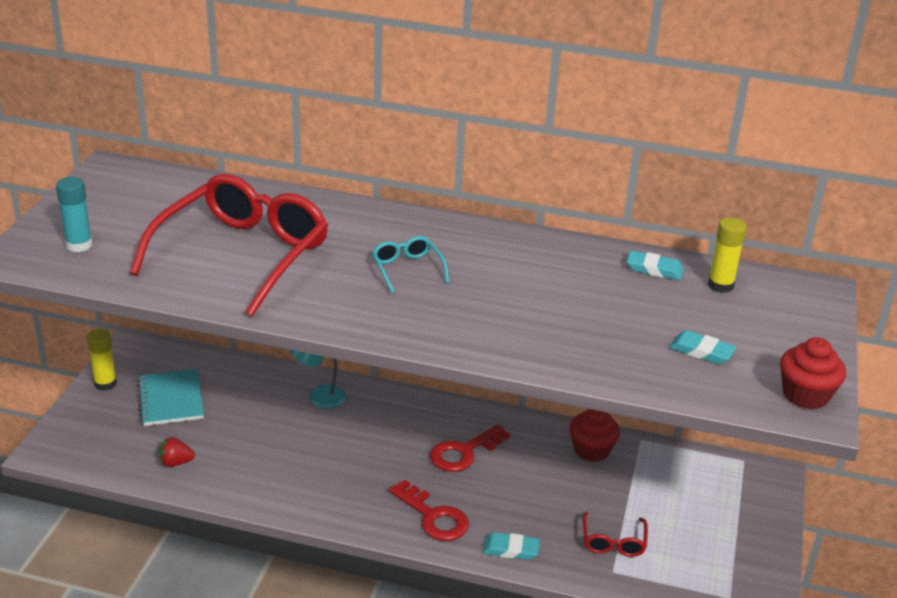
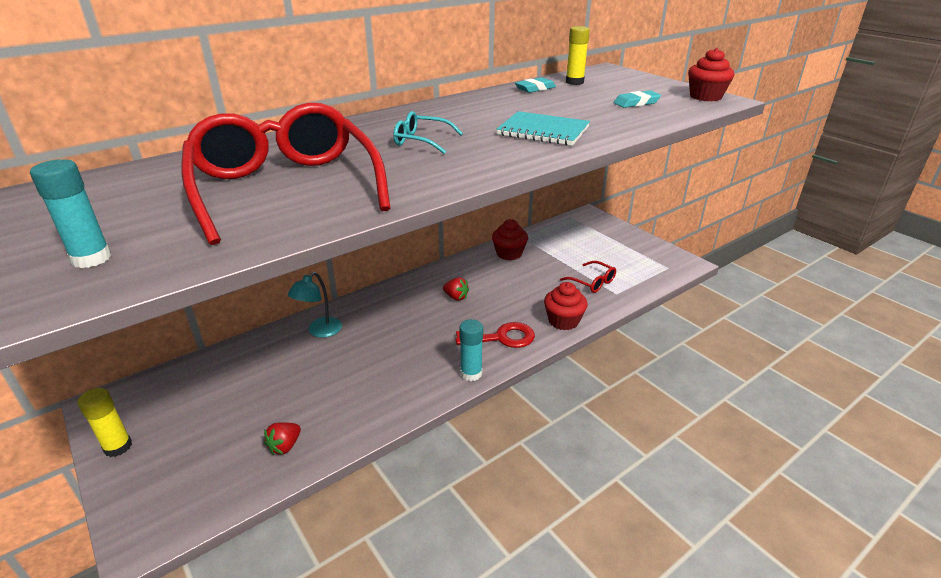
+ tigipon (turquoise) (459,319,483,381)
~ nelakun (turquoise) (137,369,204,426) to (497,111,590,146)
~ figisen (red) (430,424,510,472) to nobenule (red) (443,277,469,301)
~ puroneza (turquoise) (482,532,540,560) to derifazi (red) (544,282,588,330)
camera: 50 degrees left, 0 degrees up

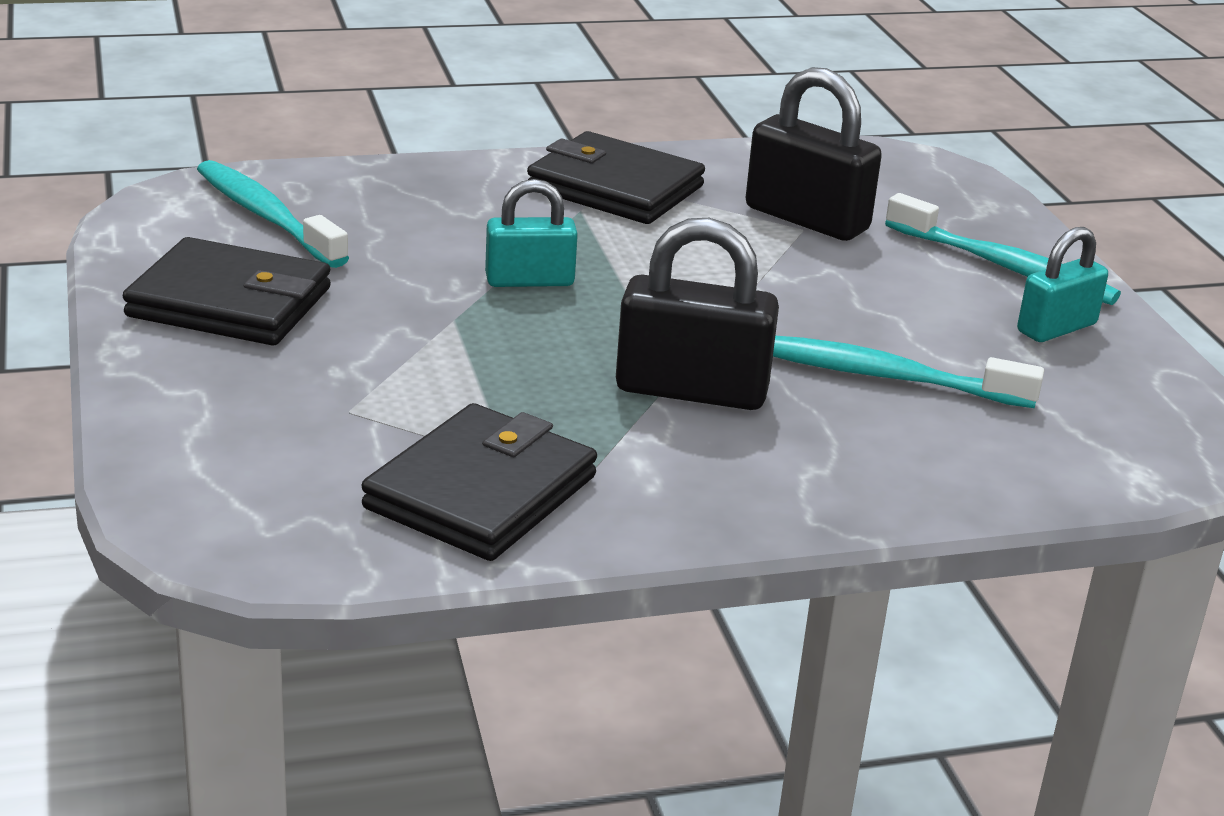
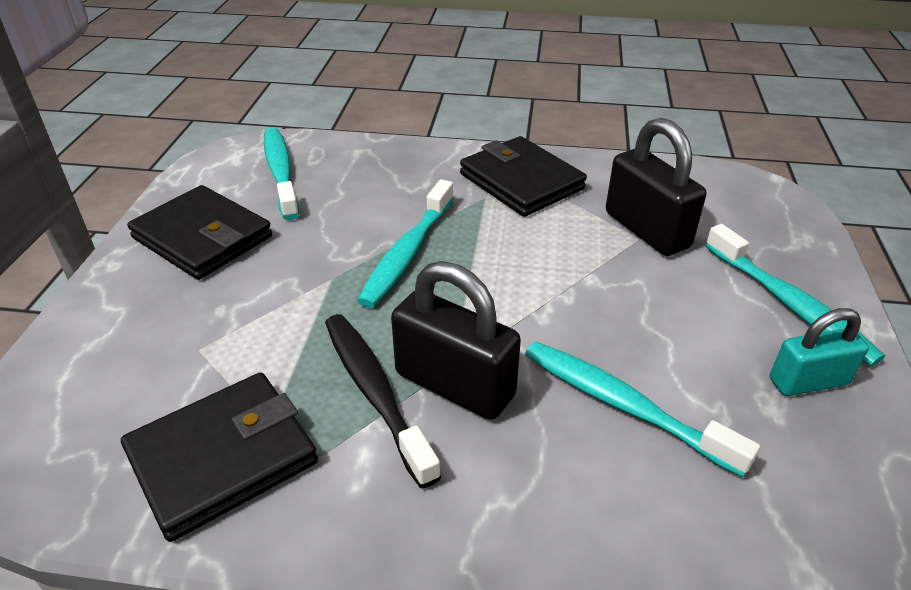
+ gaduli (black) (325,314,441,489)
~ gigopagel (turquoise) (485,179,578,287) to gaduli (turquoise) (357,179,454,308)
camera: 25 degrees right, 10 degrees up

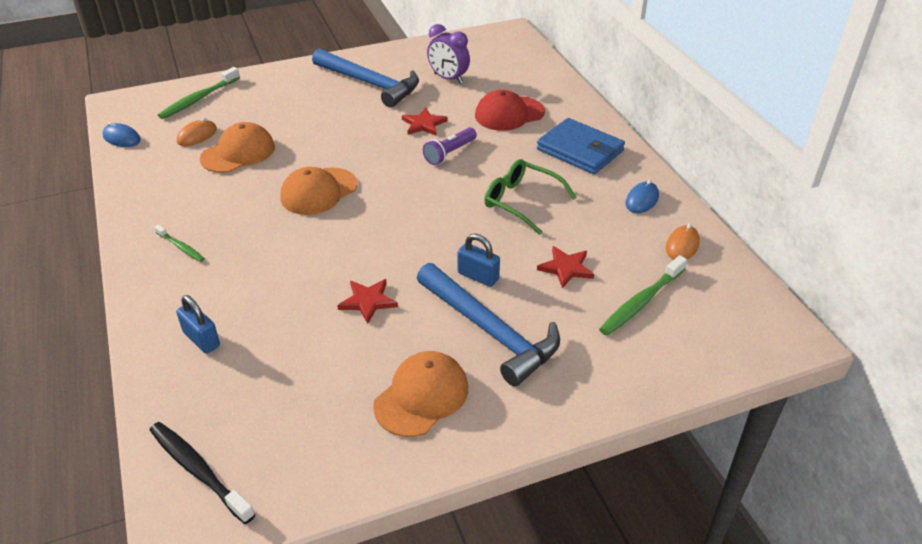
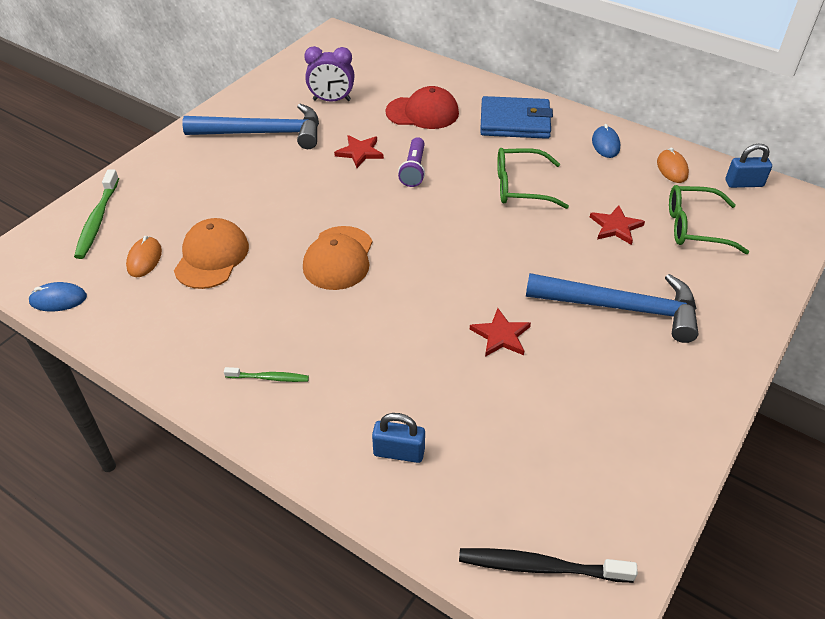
- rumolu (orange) (373,351,468,437)
~ gigopagel (blue) (458,234,500,287) to (725,144,772,188)
~ gaduli (green) (599,255,687,336) to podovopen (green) (669,185,749,254)
~ rumolu (red) (475,90,545,131) = (386,86,459,129) 120 degrees counterclockwise
camera: 35 degrees left, 5 degrees up

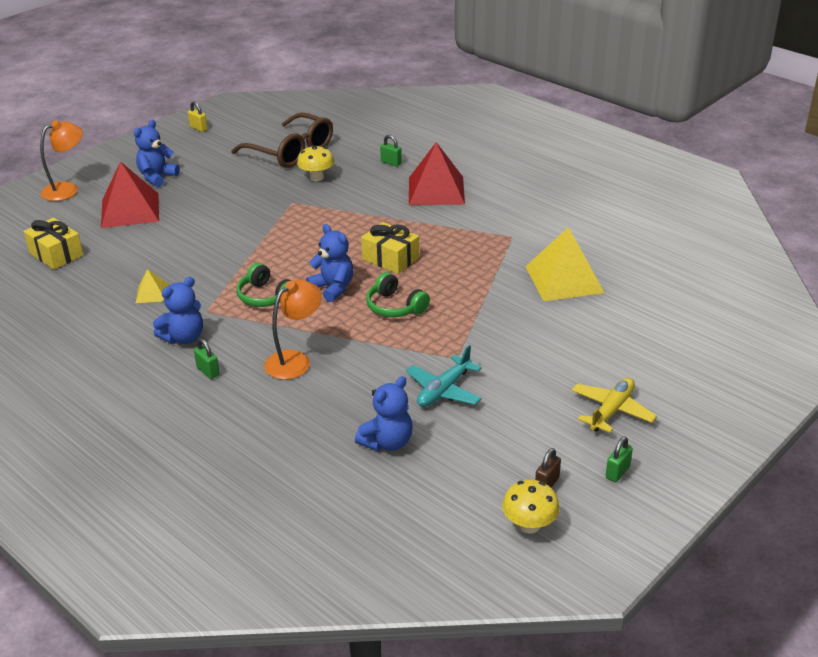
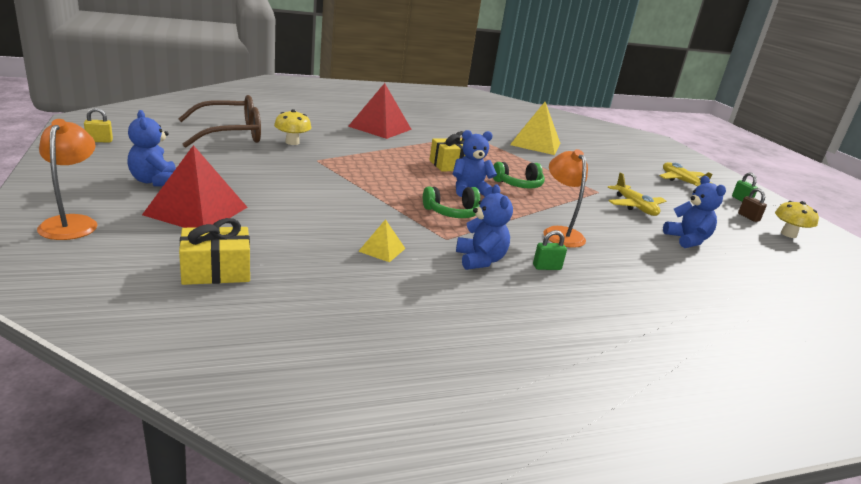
- gigopagel (green) (380,135,402,167)
~ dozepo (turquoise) (406,345,482,407) to dozepo (yellow) (608,172,666,216)
camera: 65 degrees left, 10 degrees down

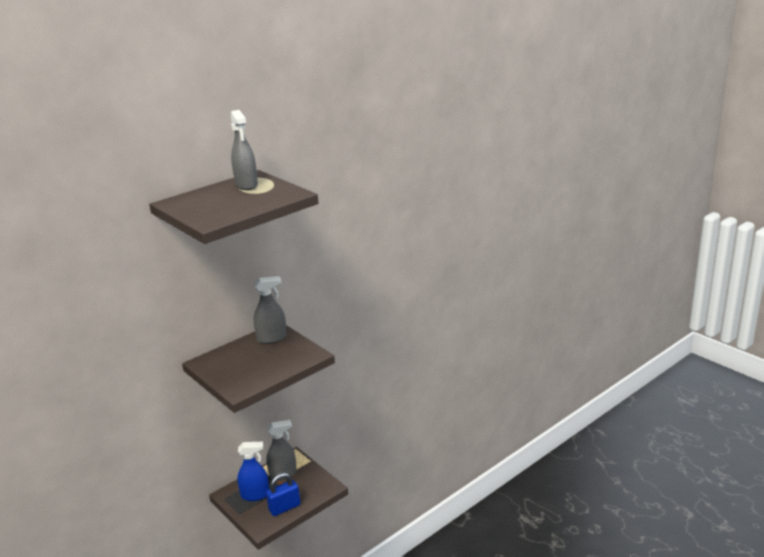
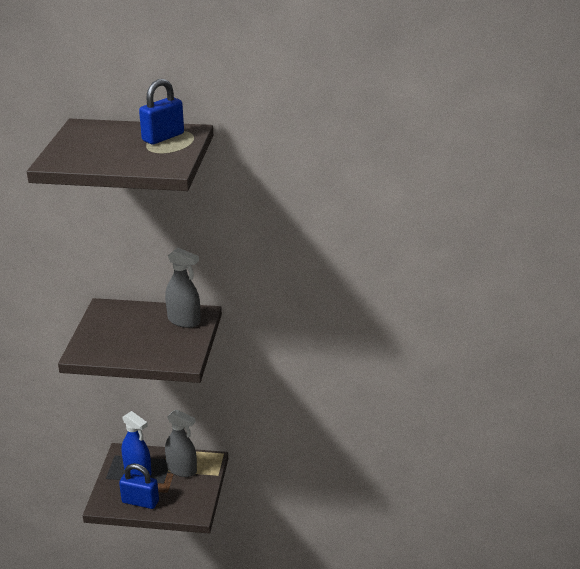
~ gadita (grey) (231,110,258,190) to gigopagel (blue) (139,79,184,144)
camera: 45 degrees right, 5 degrees up

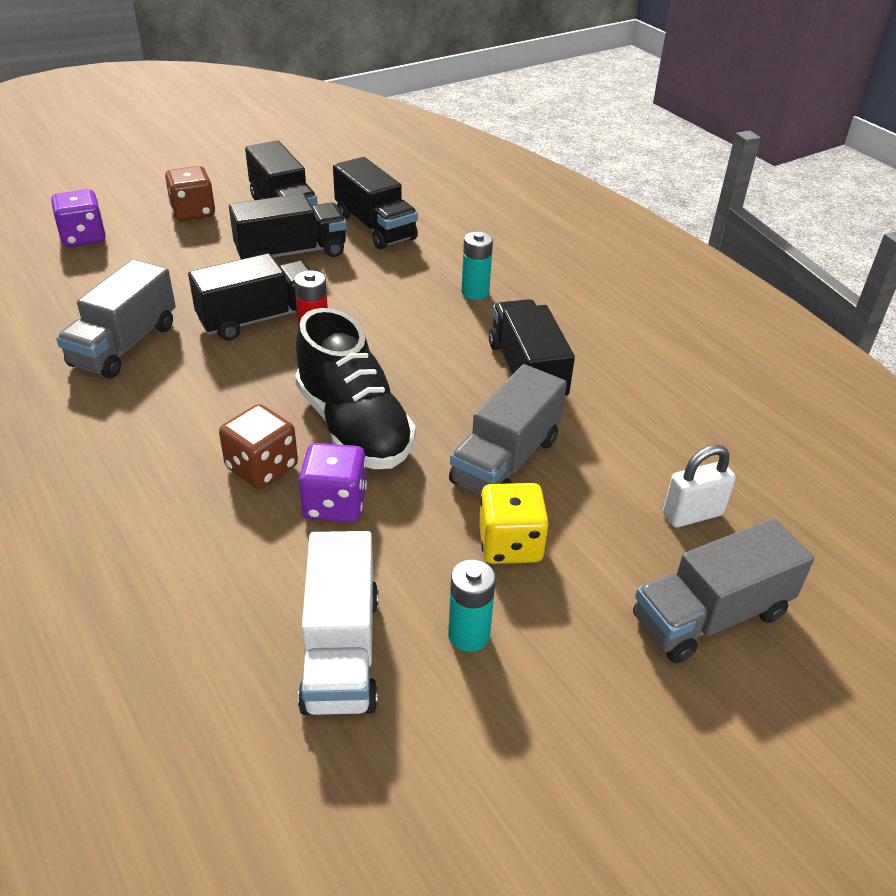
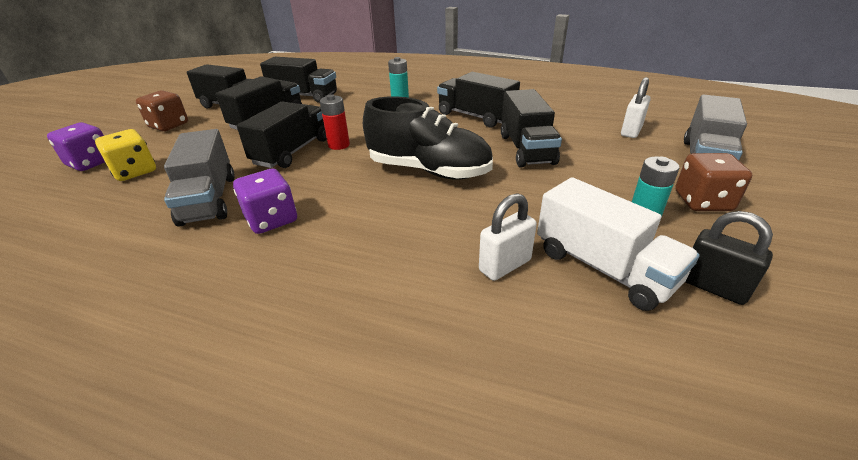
+ gigopagel (white) (479,193,537,281)
+ gigopagel (black) (685,211,773,305)
~ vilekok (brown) (219,404,298,489) to (675,153,752,211)
~ vilekok (purple) (299,443,367,522) to (233,169,297,234)
~ vilekok (yellow) (479,483,549,564) to (95,129,156,181)
~ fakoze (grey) (449,364,567,495) to fakoze (black) (501,89,562,168)
camera: 35 degrees left, 5 degrees down

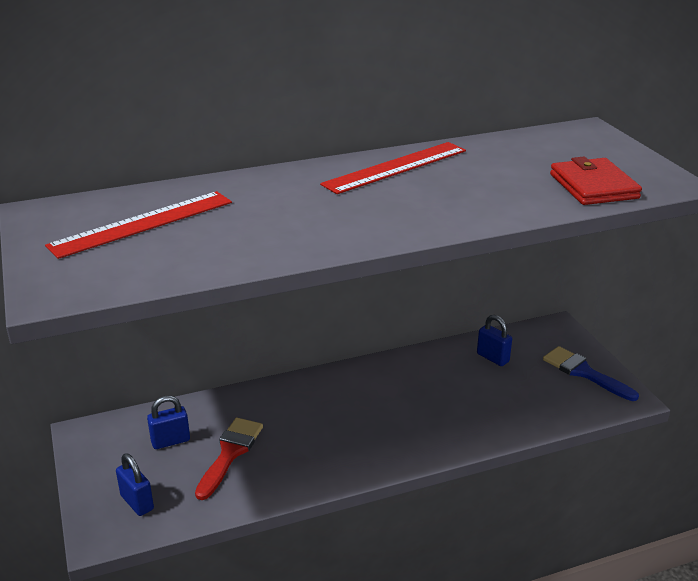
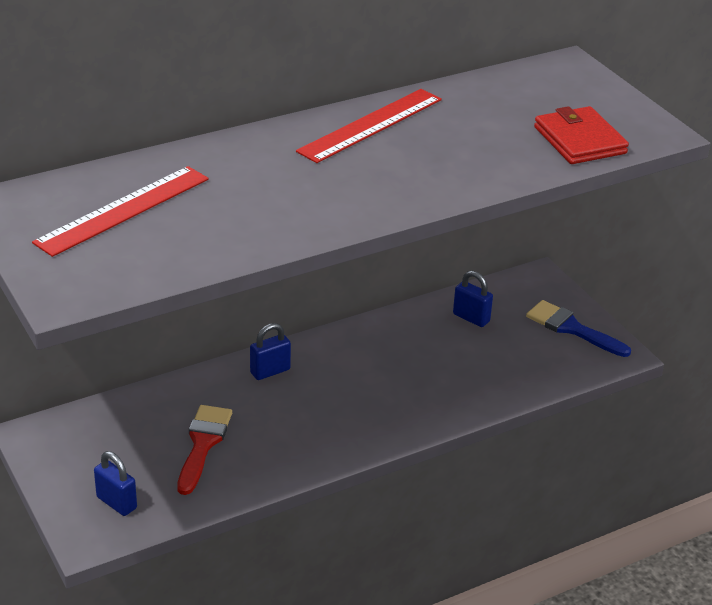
~ gigopagel (blue) (147,395,190,449) to (250,323,291,380)
camera: 10 degrees left, 5 degrees up

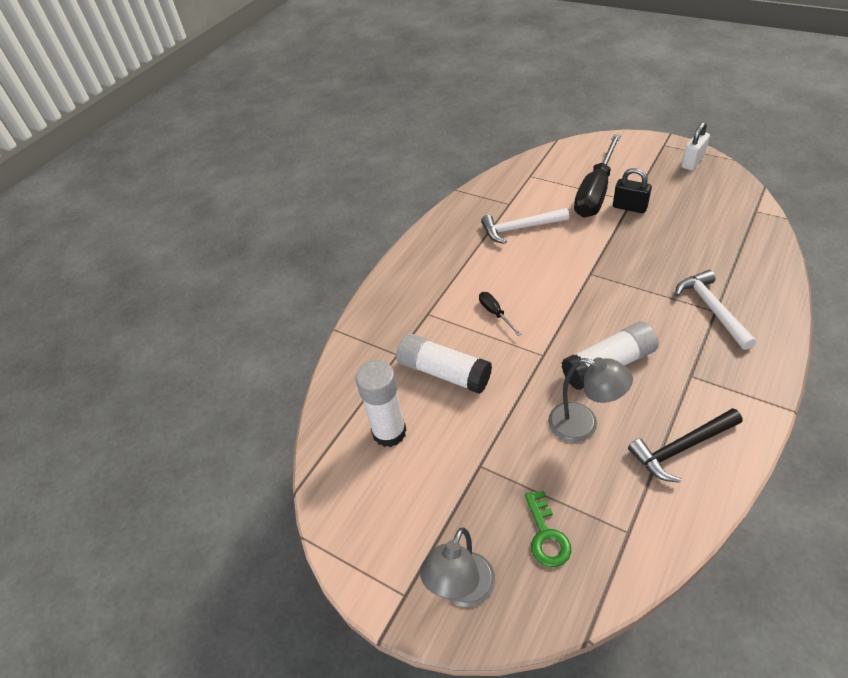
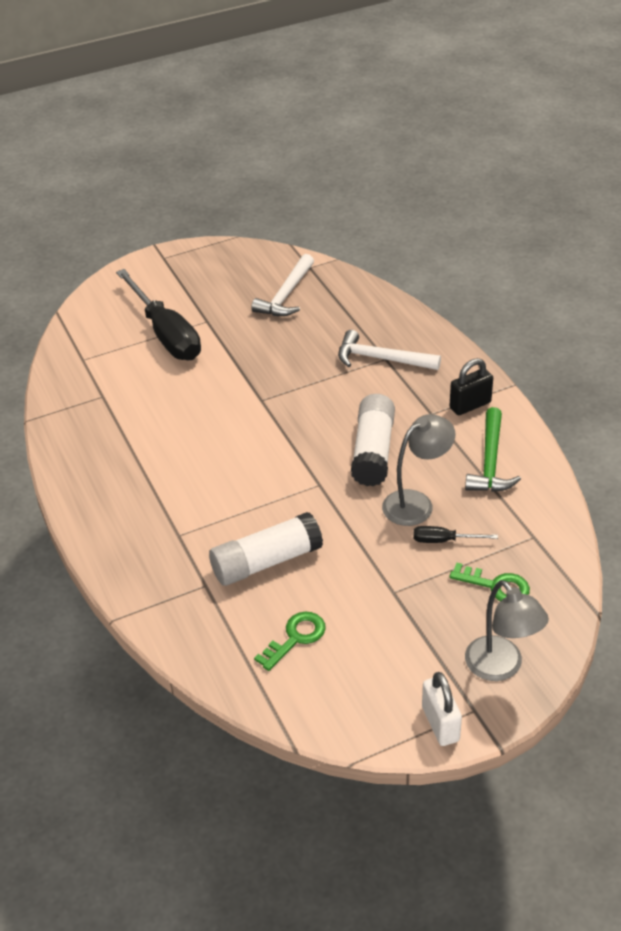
~ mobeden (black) (479,292,521,336) to (413,526,498,543)
~ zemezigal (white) (481,208,569,244) to (251,254,314,316)
~ gigopagel (black) (613,168,652,213) to (449,358,493,415)
~ gigopagel (white) (681,122,710,170) to (422,672,462,746)
~ tigipon (white) (356,360,406,447) to figisen (green) (254,612,326,671)
~ zemezigal (black) (628,408,743,483) to zemezigal (green) (465,407,521,492)
camera: 60 degrees left, 5 degrees down

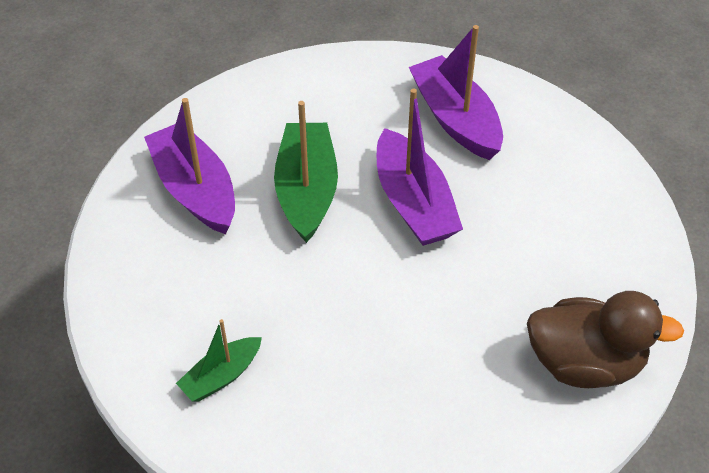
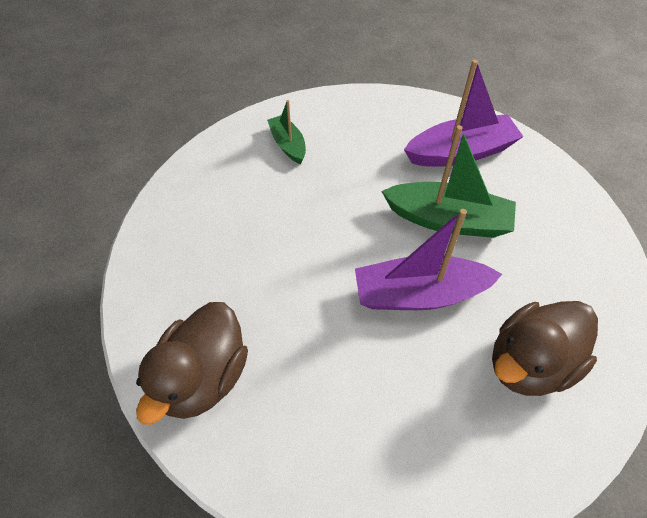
~ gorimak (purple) (409,25,503,160) to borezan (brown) (492,301,598,396)
camera: 105 degrees right, 5 degrees up

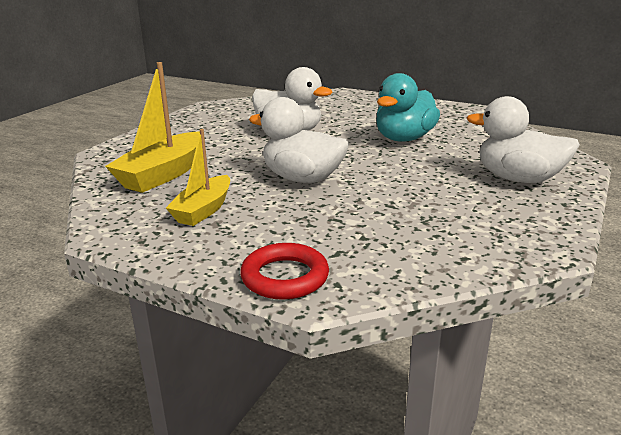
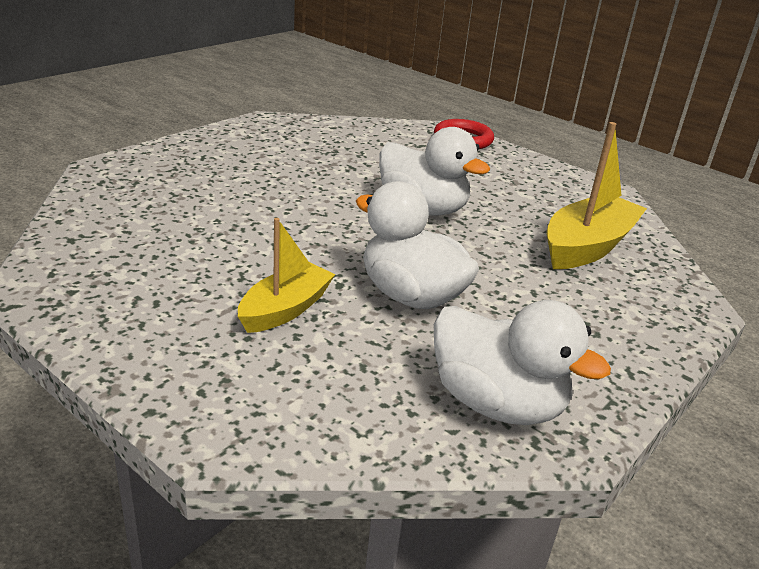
- borezan (turquoise) (376,73,440,142)
~ gorimak (yellow) (166,129,230,226) to (238,218,335,333)
~ borezan (white) (466,96,580,183) to (434,300,611,425)
camera: 170 degrees left, 5 degrees up

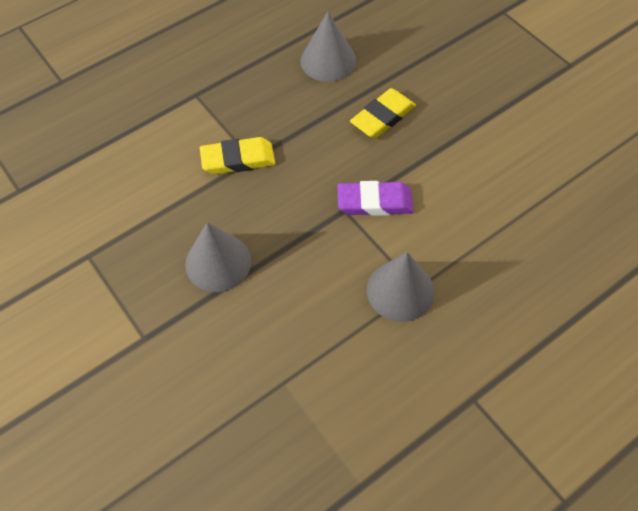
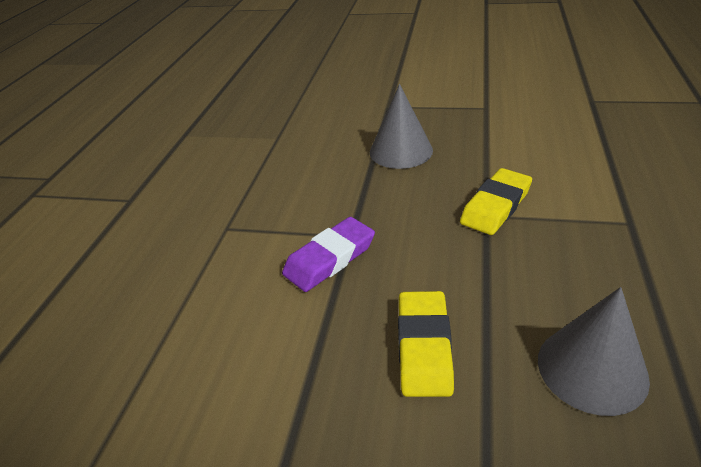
- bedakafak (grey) (367,252,435,322)
camera: 140 degrees right, 20 degrees down

